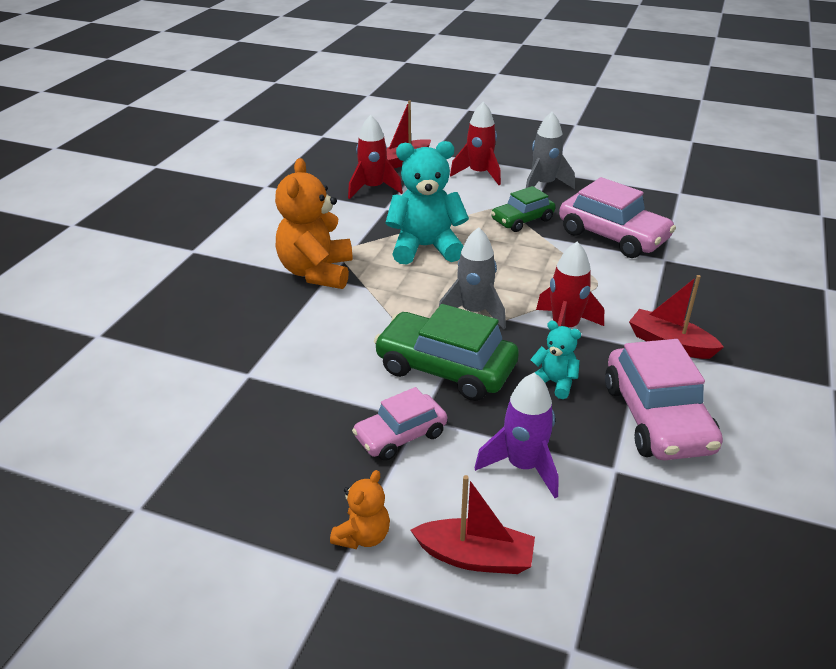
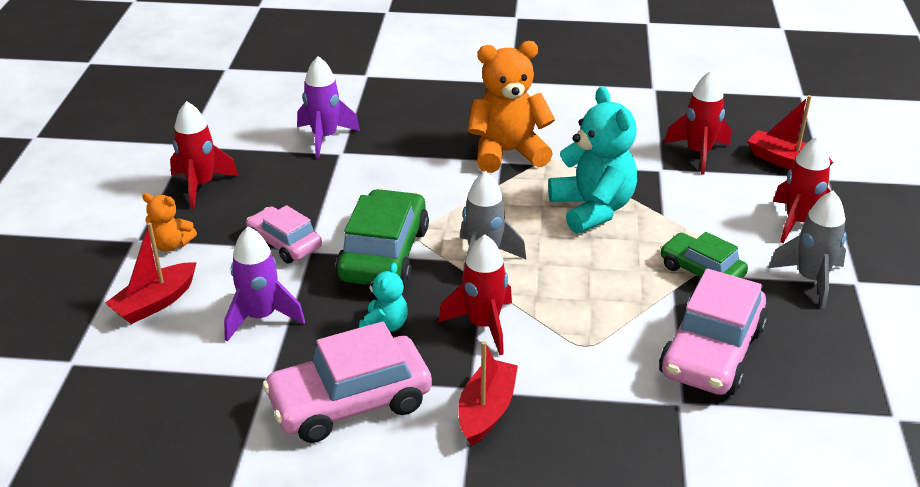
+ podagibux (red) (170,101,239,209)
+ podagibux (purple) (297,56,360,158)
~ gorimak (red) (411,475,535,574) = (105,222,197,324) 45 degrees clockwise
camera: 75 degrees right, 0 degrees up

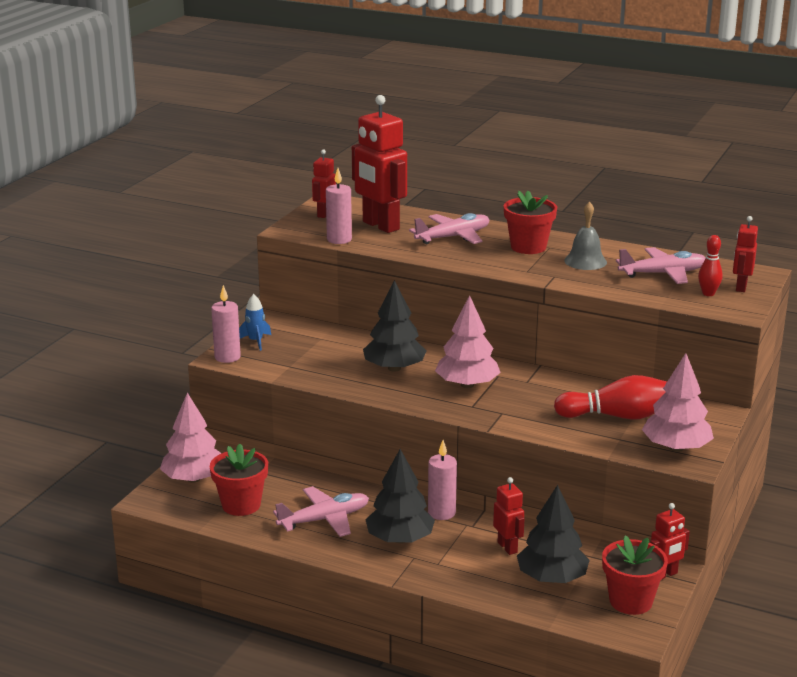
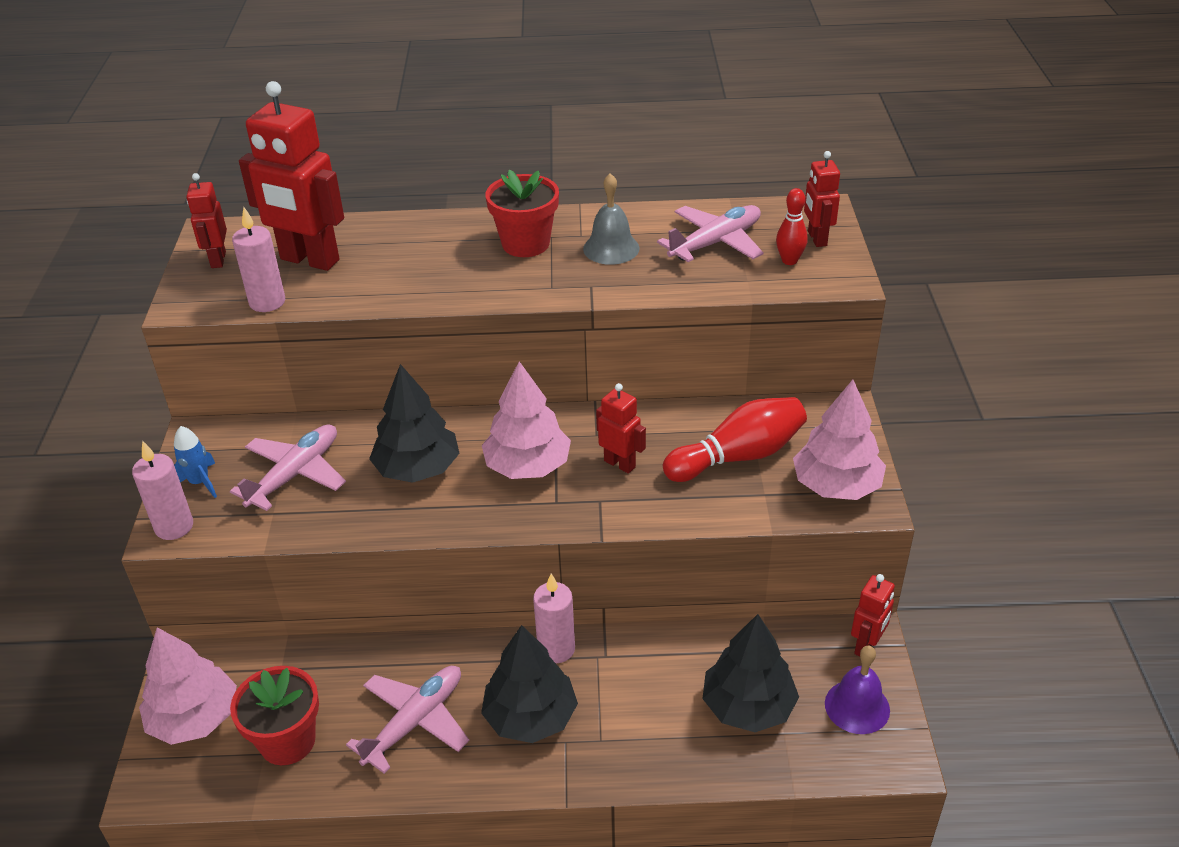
~ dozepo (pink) (409,213,490,244) to (230,424,346,511)
~ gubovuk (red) (493,477,524,555) to (596,383,646,474)
~ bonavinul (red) (602,536,668,615) to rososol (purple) (825,646,890,734)
camera: 25 degrees left, 15 degrees up

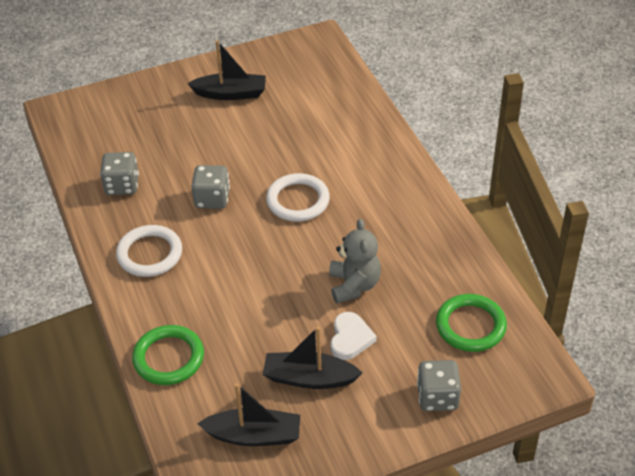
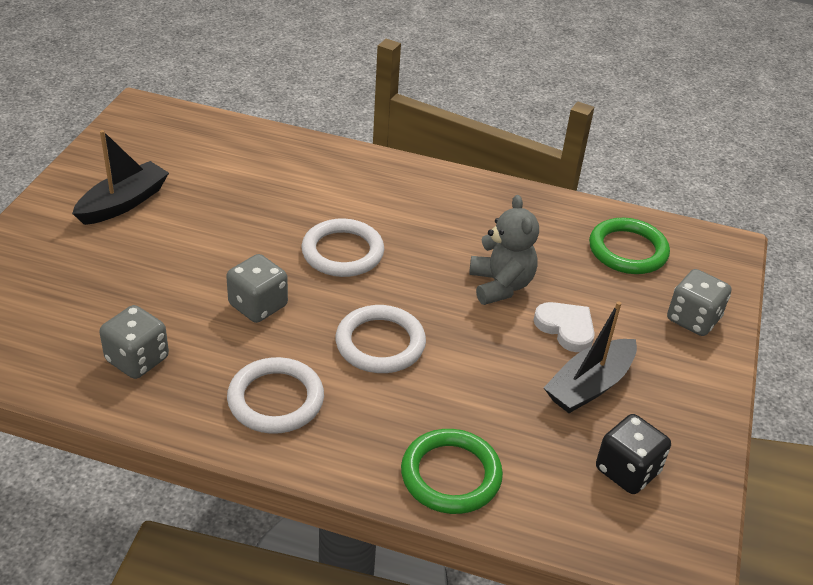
+ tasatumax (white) (336,305,426,373)
~ gorimak (black) (197,383,300,446) to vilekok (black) (596,414,671,494)
~ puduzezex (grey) (329,219,381,304) = (469,195,539,305) 45 degrees clockwise
camera: 55 degrees left, 5 degrees down

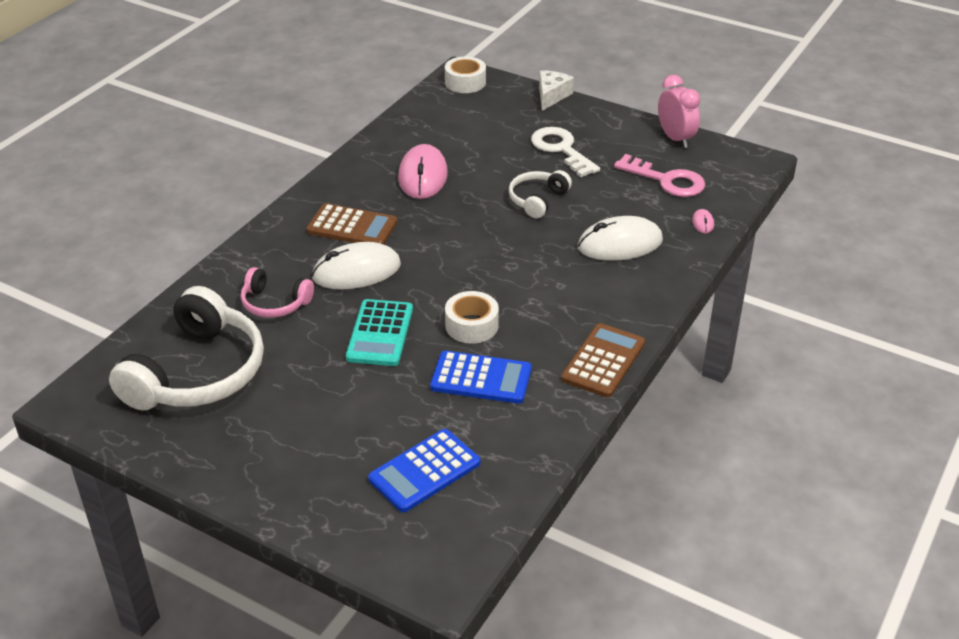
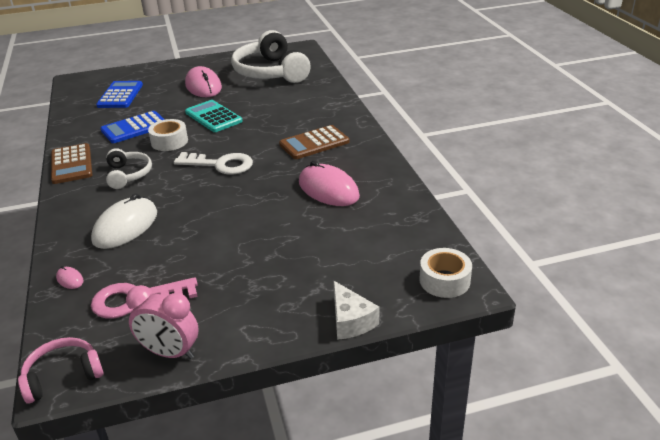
- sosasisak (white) (312,242,401,290)
+ sosasisak (pink) (185,66,222,97)
~ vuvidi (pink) (241,267,314,318) to (18,337,104,404)
~ vuvidi (white) (509,170,572,218) to (106,148,152,189)
~ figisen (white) (531,127,600,177) to (174,152,253,175)
camera: 135 degrees right, 5 degrees down

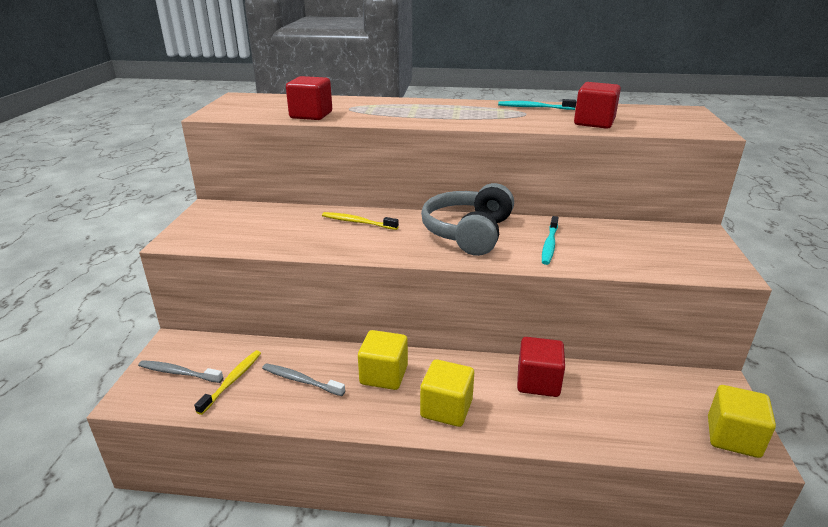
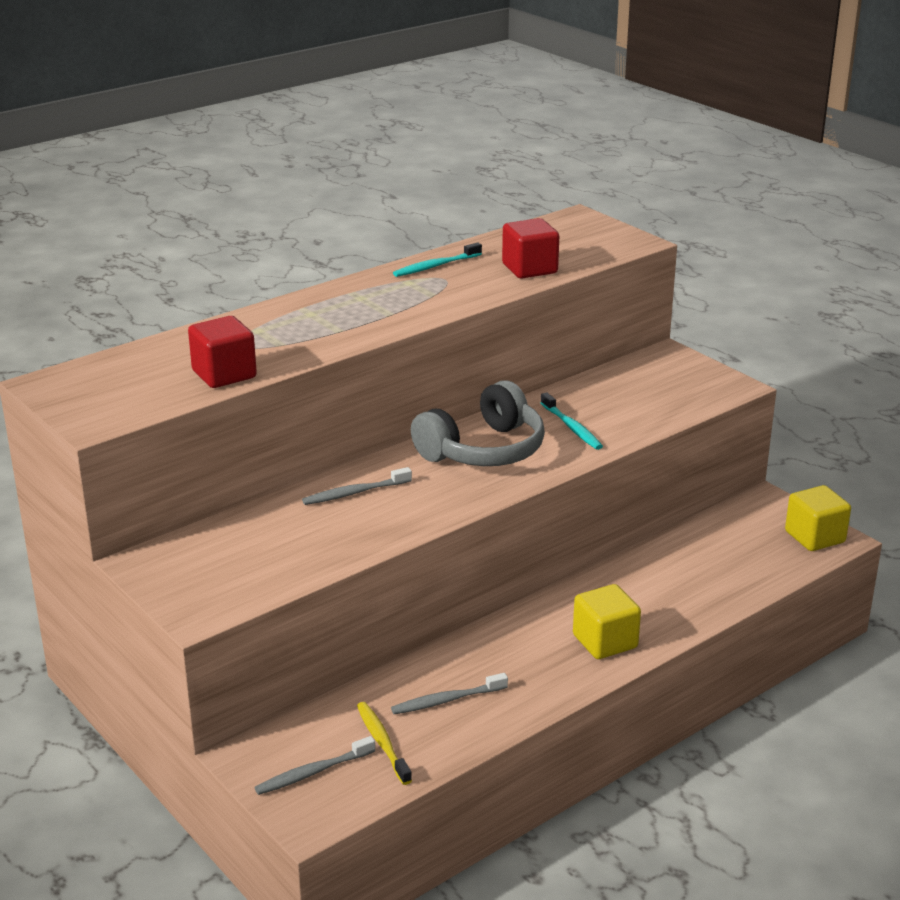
- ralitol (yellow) (358,330,408,390)
- ralitol (red) (517,337,565,397)
~ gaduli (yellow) (322,212,399,230) to gaduli (grey) (302,467,412,505)
~ vuvidi (grey) (421,183,514,256) = (411,380,545,466) 105 degrees counterclockwise
camera: 45 degrees left, 0 degrees up

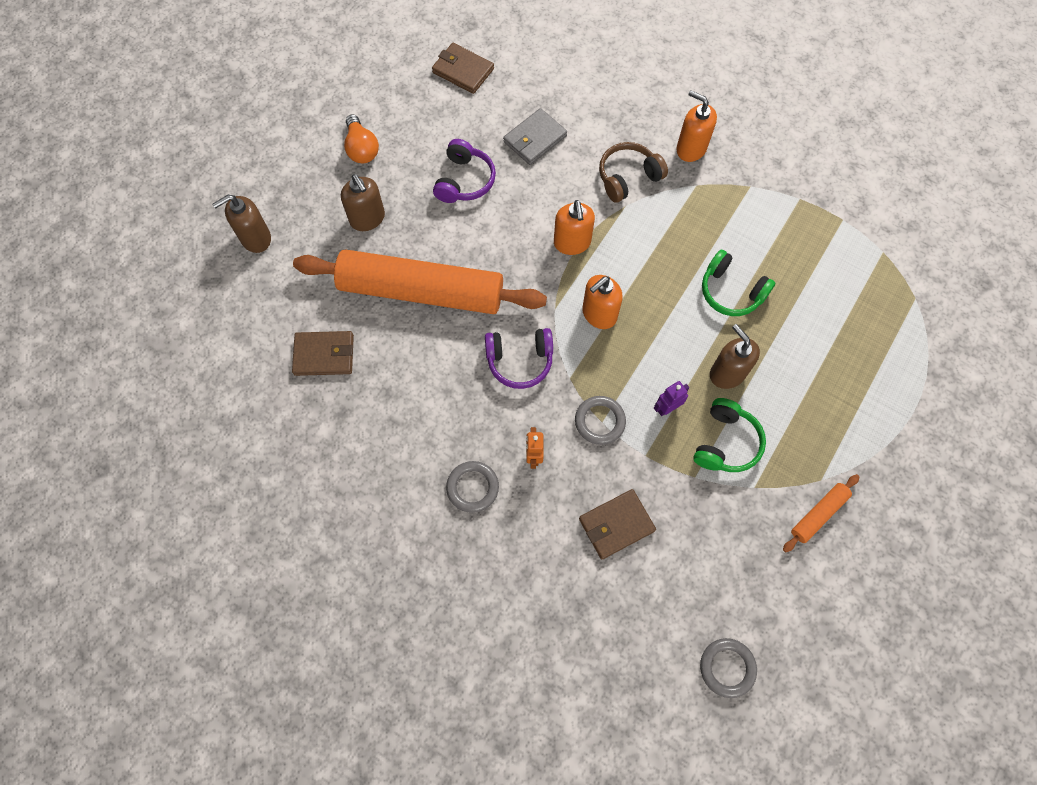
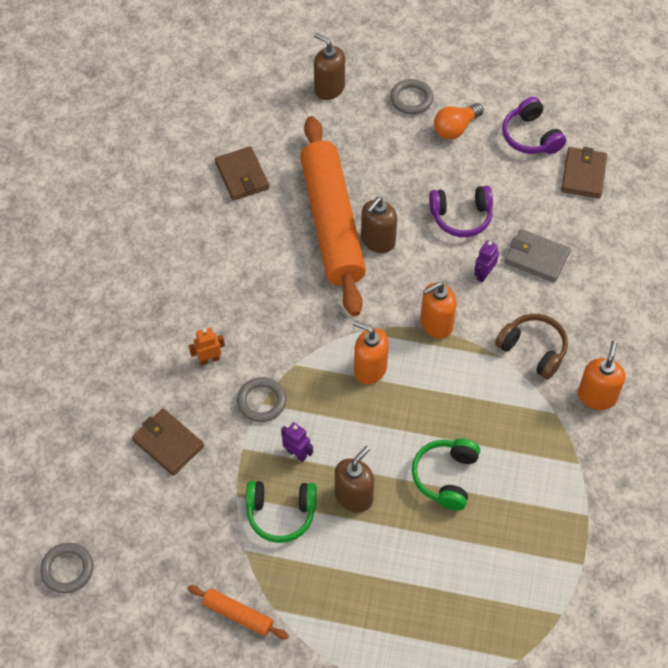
+ gubovuk (purple) (474,240,499,283)
~ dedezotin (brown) (341,174,385,231) to (361,197,397,253)
~ tasatumax (grey) (446,461,499,513) to (390,79,433,114)
~ vuvidi (purple) (485,328,553,389) to (502,97,566,154)
camera: 70 degrees right, 10 degrees down

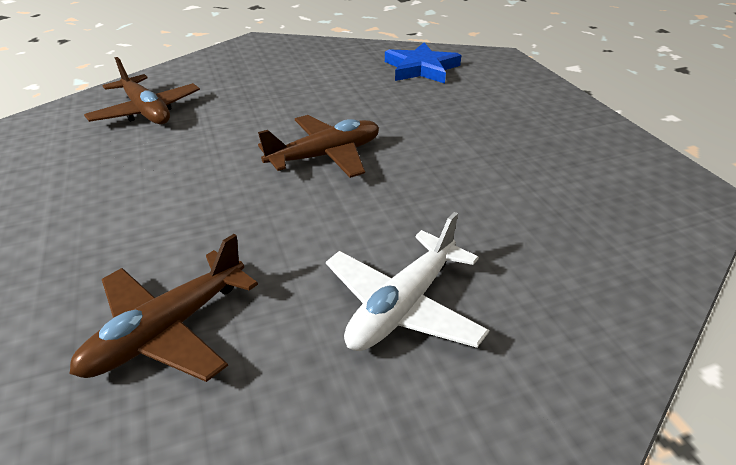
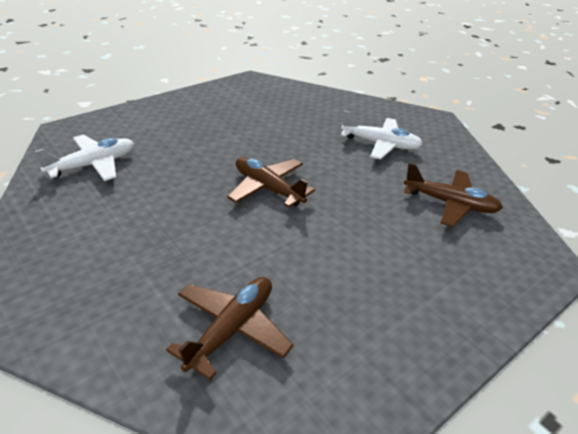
~ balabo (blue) (385,43,461,84) to dozepo (white) (35,135,135,181)
camera: 110 degrees left, 0 degrees up

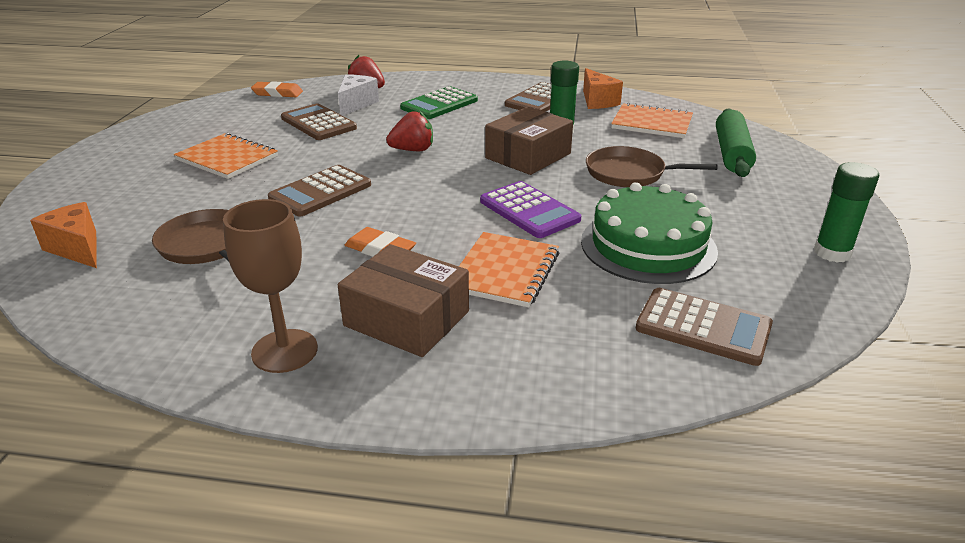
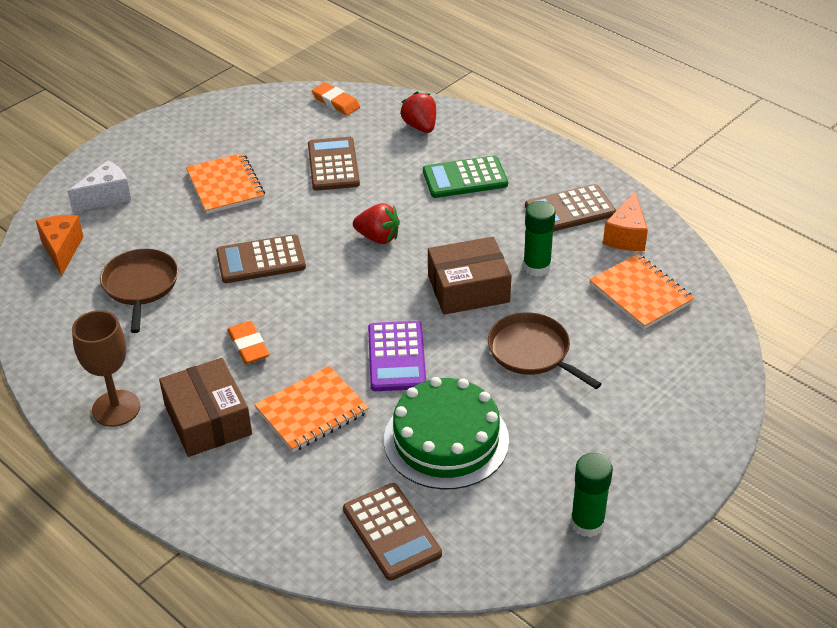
- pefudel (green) (716,108,756,177)
~ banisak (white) (338,74,379,116) to (67,160,131,212)
camera: 35 degrees right, 10 degrees up

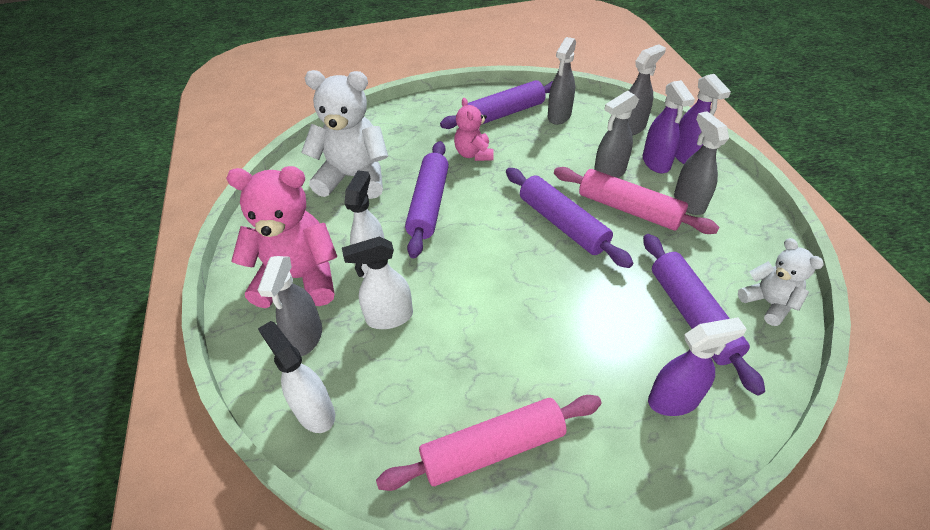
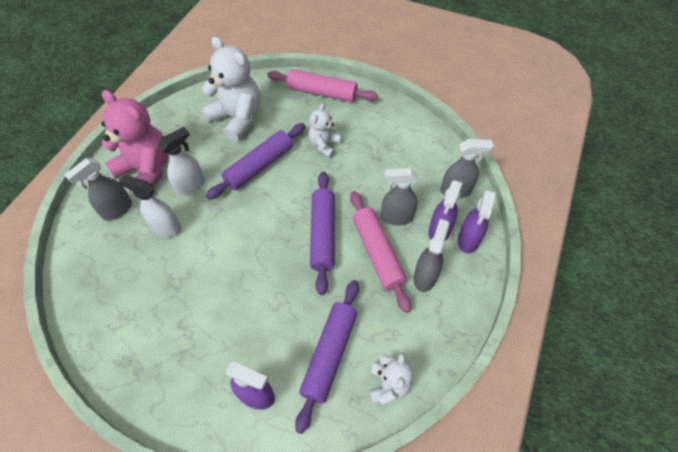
- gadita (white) (258,321,335,433)
- pefudel (purple) (440,80,553,129)
- gadita (grey) (548,37,576,125)
~ pefudel (pink) (376,395,602,491) to (267,69,378,102)
~ puduzezex (pink) (454,98,494,161) to puduzezex (white) (308,103,341,158)
camera: 35 degrees right, 10 degrees up

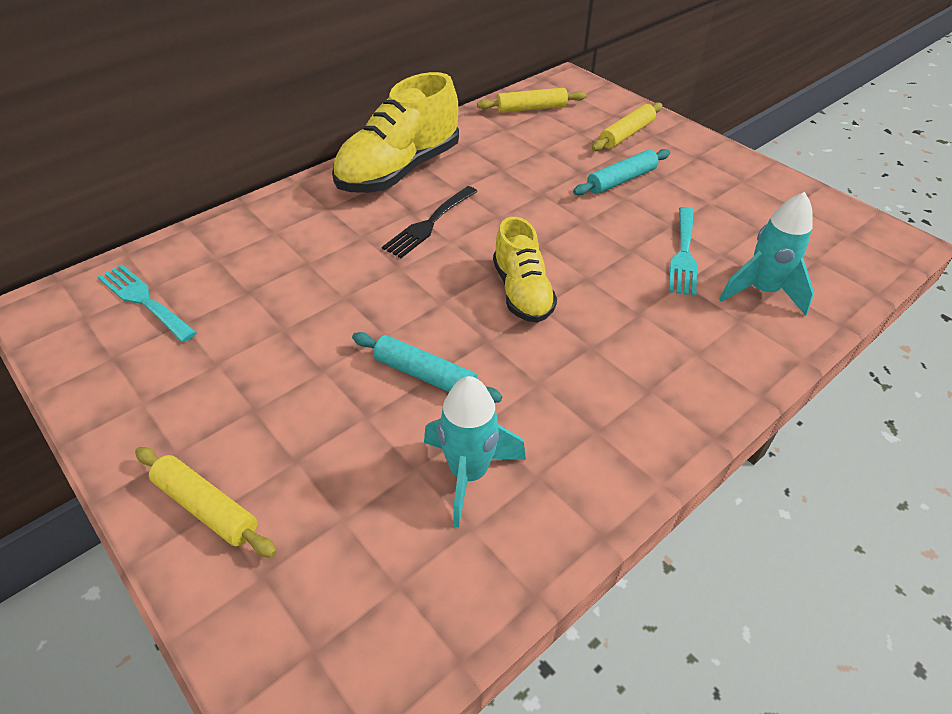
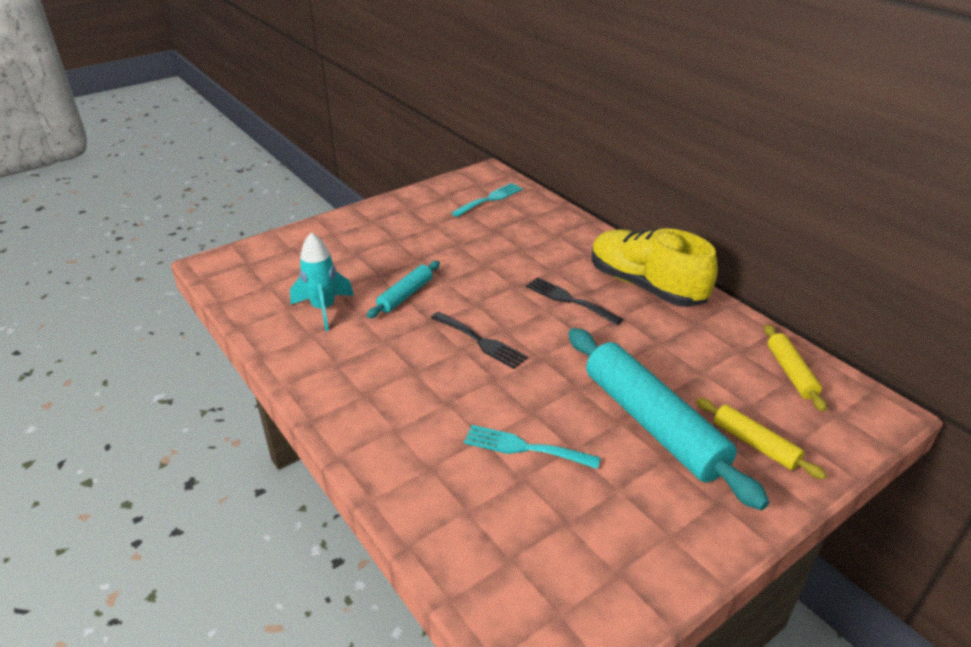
- pefudel (yellow) (135,447,277,558)
- podagibux (turquoise) (719,192,814,316)
~ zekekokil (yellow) (493,217,557,323) to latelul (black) (431,312,528,369)
~ pefudel (turquoise) (573,149,670,195) = (568,328,769,510) x2.03
camera: 95 degrees right, 10 degrees down

